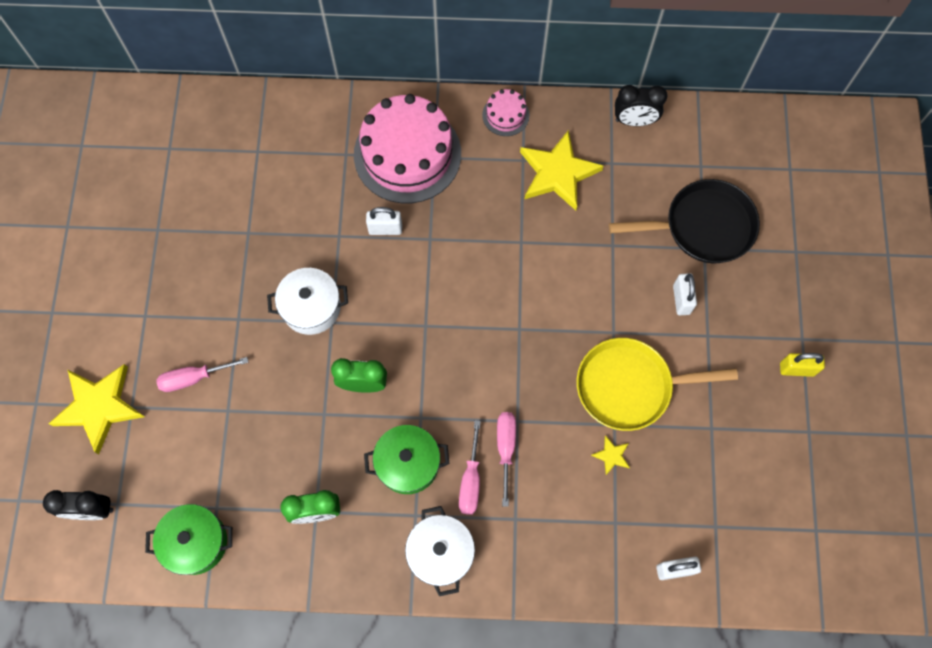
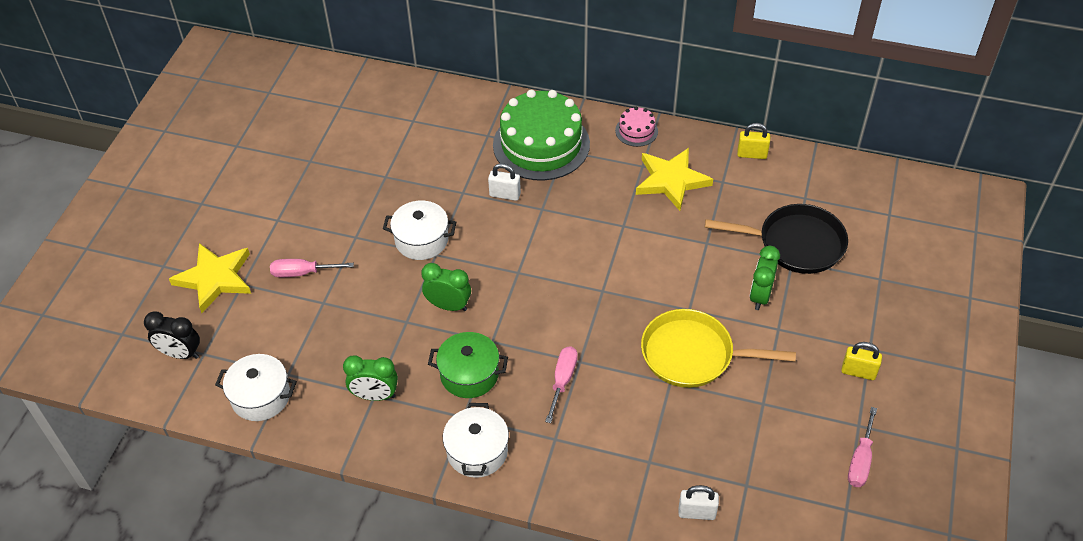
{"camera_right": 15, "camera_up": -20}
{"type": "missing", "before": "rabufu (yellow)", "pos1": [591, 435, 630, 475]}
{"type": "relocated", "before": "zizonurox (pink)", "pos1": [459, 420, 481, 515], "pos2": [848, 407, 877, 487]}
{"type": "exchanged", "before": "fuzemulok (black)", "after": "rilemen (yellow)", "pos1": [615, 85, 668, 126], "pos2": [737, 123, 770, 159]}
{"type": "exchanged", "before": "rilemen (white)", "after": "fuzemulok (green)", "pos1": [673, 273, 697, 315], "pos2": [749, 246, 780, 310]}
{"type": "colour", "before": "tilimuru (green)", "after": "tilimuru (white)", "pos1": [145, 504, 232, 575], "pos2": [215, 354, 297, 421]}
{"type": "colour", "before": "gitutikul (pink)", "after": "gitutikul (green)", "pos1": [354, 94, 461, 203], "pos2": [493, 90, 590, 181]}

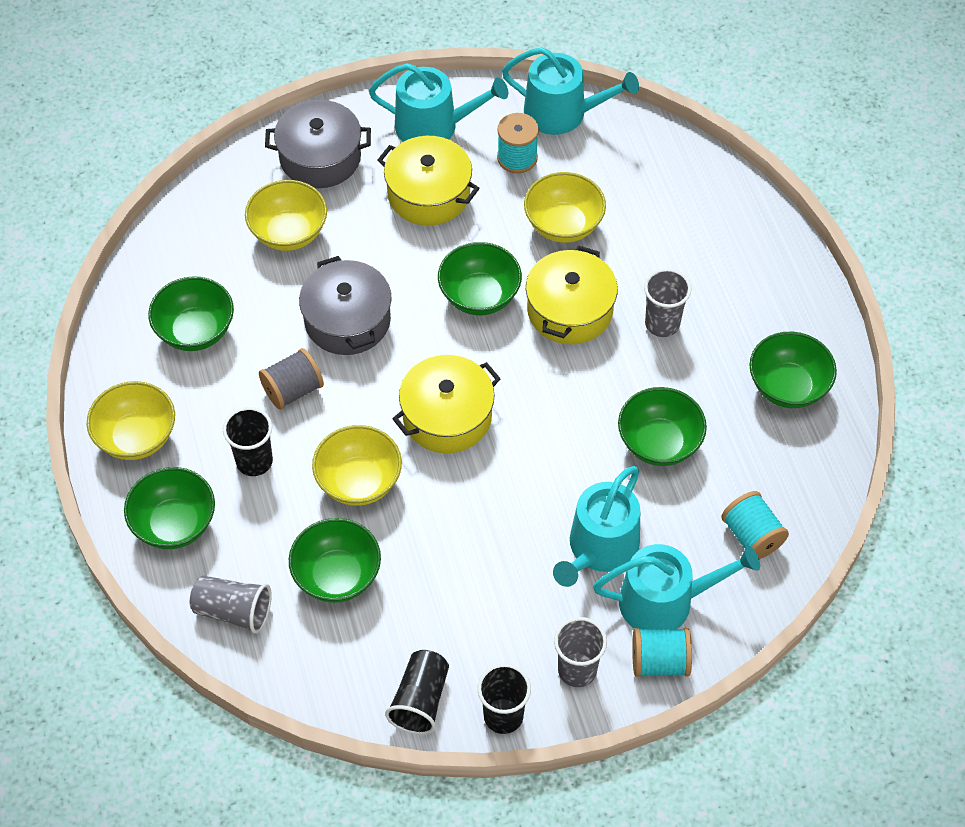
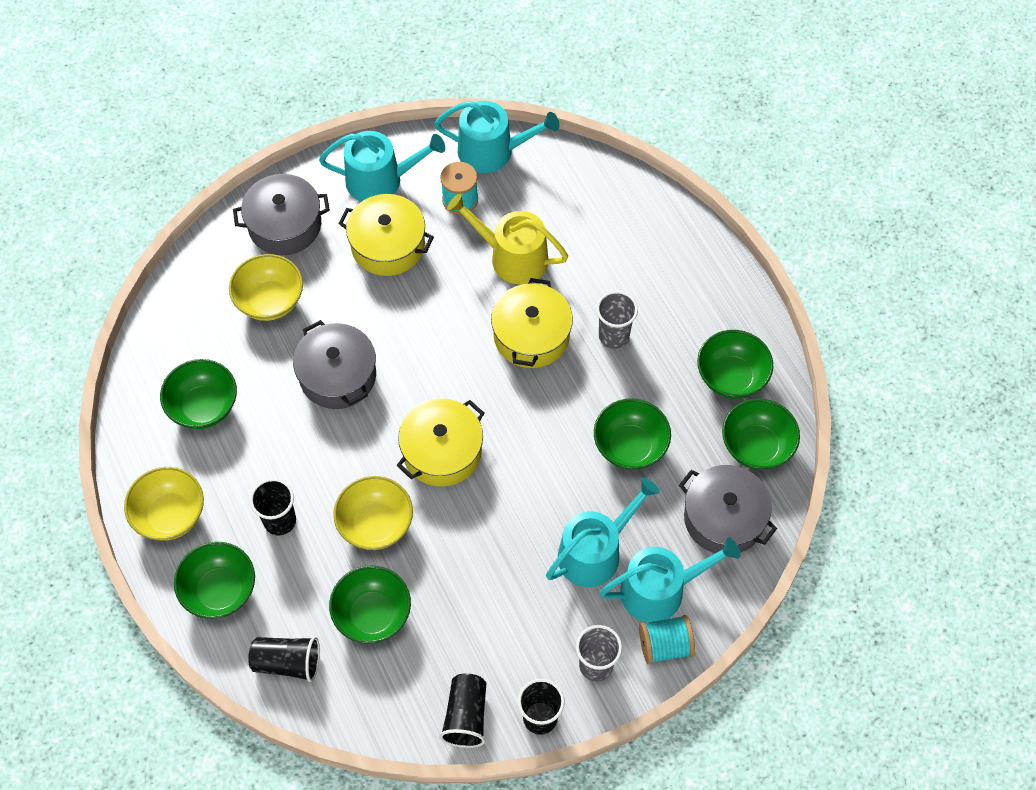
{"camera_right": -10, "camera_up": 5}
{"type": "missing", "before": "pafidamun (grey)", "pos1": [259, 348, 324, 410]}
{"type": "relocated", "before": "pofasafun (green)", "pos1": [438, 242, 522, 315], "pos2": [722, 399, 800, 470]}
{"type": "exchanged", "before": "pofasafun (yellow)", "after": "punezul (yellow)", "pos1": [524, 172, 606, 243], "pos2": [447, 194, 568, 284]}
{"type": "exchanged", "before": "pafidamun (turquoise)", "after": "tilimuru (grey)", "pos1": [721, 491, 789, 559], "pos2": [679, 465, 777, 553]}
{"type": "colour", "before": "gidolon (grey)", "after": "gidolon (black)", "pos1": [190, 575, 272, 634], "pos2": [248, 636, 320, 682]}
{"type": "spun", "before": "punezul (turquoise)", "pos1": [553, 466, 640, 587], "pos2": [546, 478, 660, 587], "turn": -150}

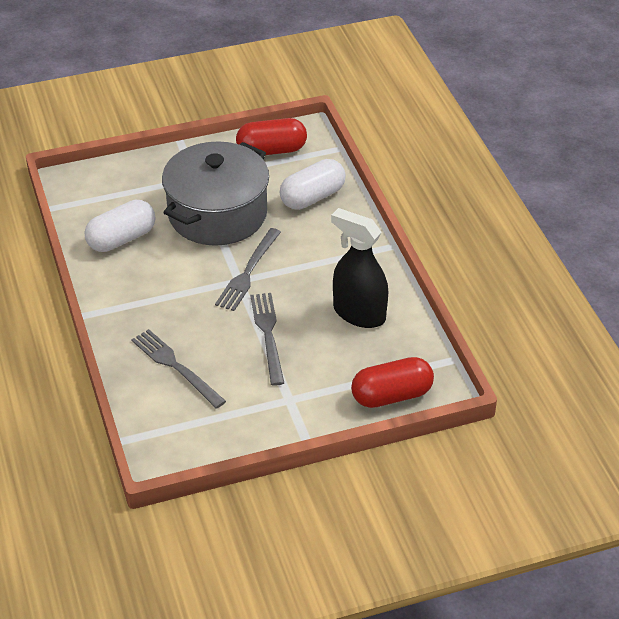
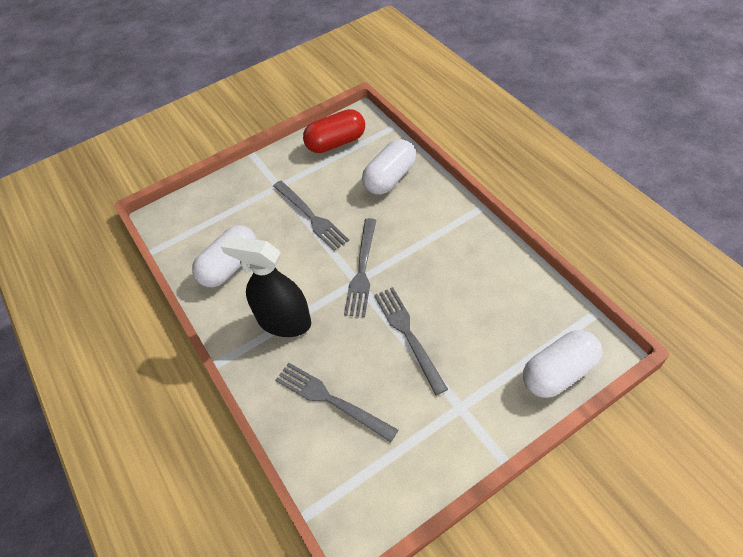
{"camera_right": -10, "camera_up": 10}
{"type": "relocated", "before": "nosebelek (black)", "pos1": [331, 208, 388, 328], "pos2": [221, 236, 311, 337]}
{"type": "exchanged", "before": "tilimuru (grey)", "after": "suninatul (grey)", "pos1": [162, 141, 269, 246], "pos2": [273, 181, 349, 251]}
{"type": "colour", "before": "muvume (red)", "after": "muvume (white)", "pos1": [351, 357, 434, 408], "pos2": [523, 330, 602, 398]}

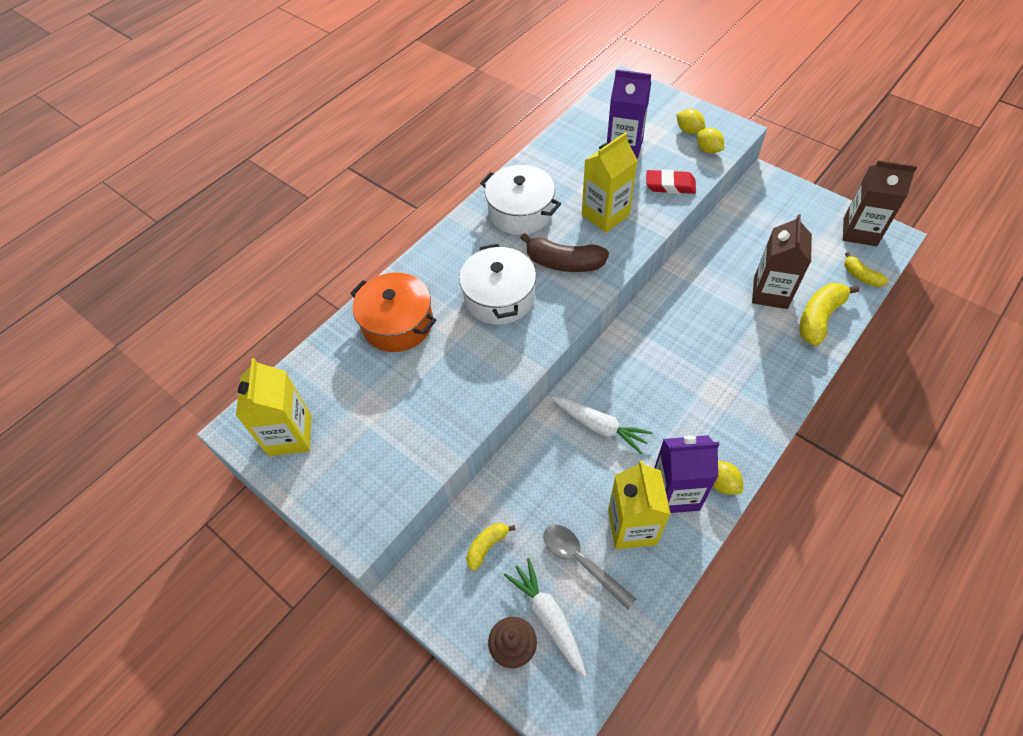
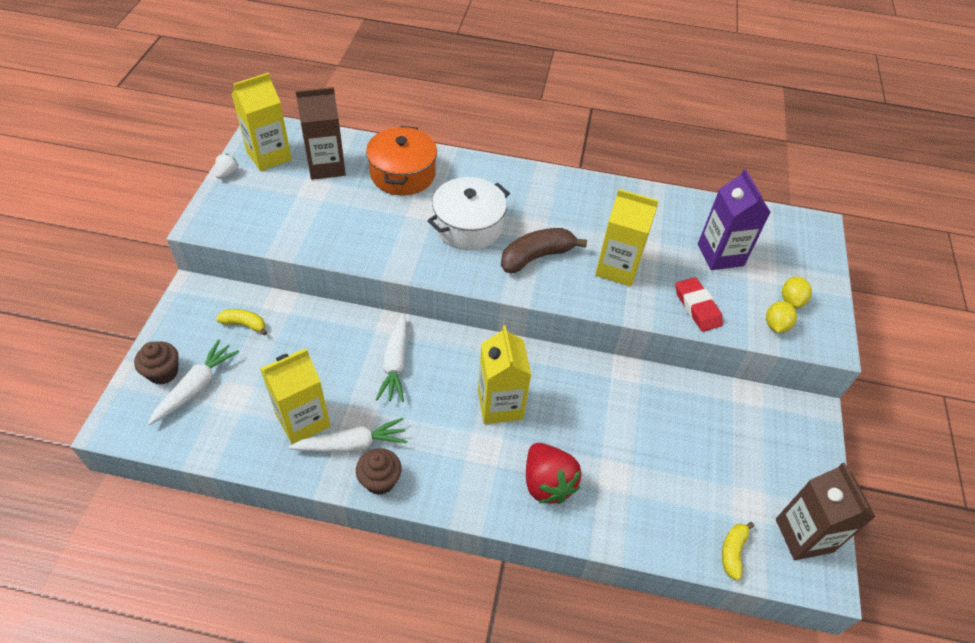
{"camera_right": 55, "camera_up": -5}
{"type": "missing", "before": "tilimuru (white)", "pos1": [480, 165, 561, 235]}
{"type": "missing", "before": "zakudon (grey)", "pos1": [543, 525, 636, 609]}
{"type": "missing", "before": "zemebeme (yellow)", "pos1": [799, 283, 859, 346]}
{"type": "appeared", "after": "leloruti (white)", "pos2": [215, 154, 239, 179]}
{"type": "appeared", "after": "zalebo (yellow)", "pos2": [478, 325, 531, 424]}
{"type": "appeared", "after": "leloruti (red)", "pos2": [526, 443, 582, 504]}
{"type": "relocated", "before": "zalebo (brown)", "pos1": [752, 214, 812, 309], "pos2": [296, 87, 346, 180]}
{"type": "exchanged", "before": "zalebo (purple)", "after": "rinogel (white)", "pos1": [654, 435, 719, 513], "pos2": [289, 418, 407, 453]}
{"type": "exchanged", "before": "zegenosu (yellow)", "after": "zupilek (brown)", "pos1": [713, 461, 743, 495], "pos2": [356, 448, 402, 495]}
{"type": "spun", "before": "zemebeme (brown)", "pos1": [520, 233, 609, 272], "pos2": [501, 228, 587, 273], "turn": 75}

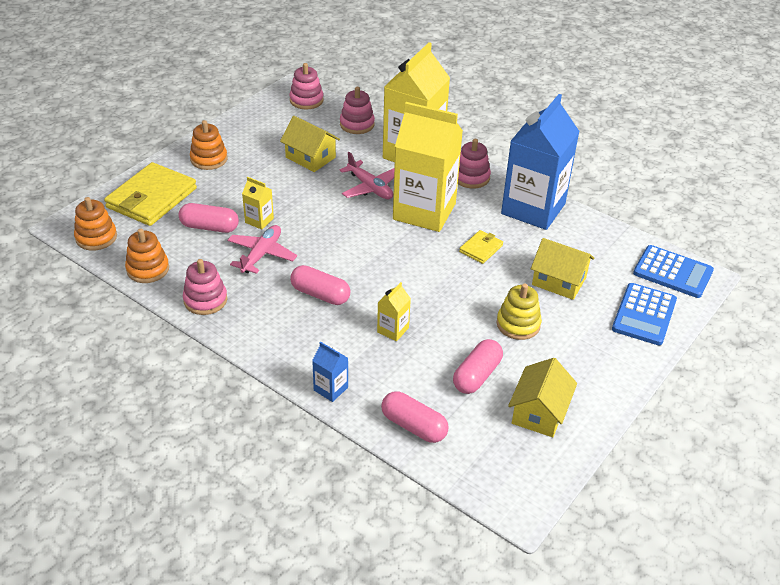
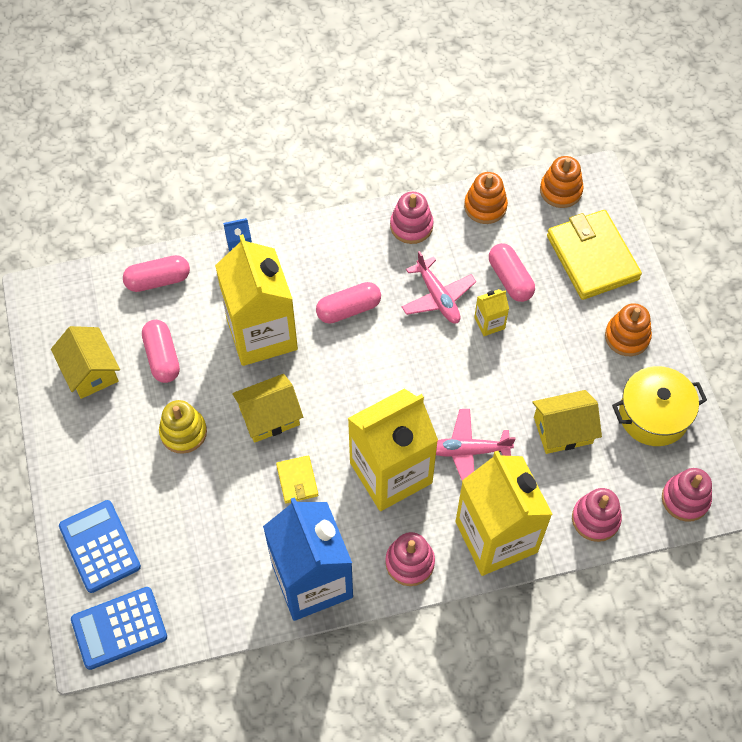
{"camera_right": 130, "camera_up": 20}
{"type": "appeared", "after": "tilimuru (yellow)", "pos2": [612, 366, 707, 446]}
{"type": "relocated", "before": "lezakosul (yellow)", "pos1": [531, 238, 594, 300], "pos2": [232, 374, 303, 443]}
{"type": "spun", "before": "muvume (pink)", "pos1": [179, 203, 239, 233], "pos2": [489, 243, 535, 302], "turn": -75}
{"type": "size", "before": "zalebo (yellow)", "pos1": [377, 282, 411, 341], "pos2": [215, 234, 298, 366], "scale": 2.45}

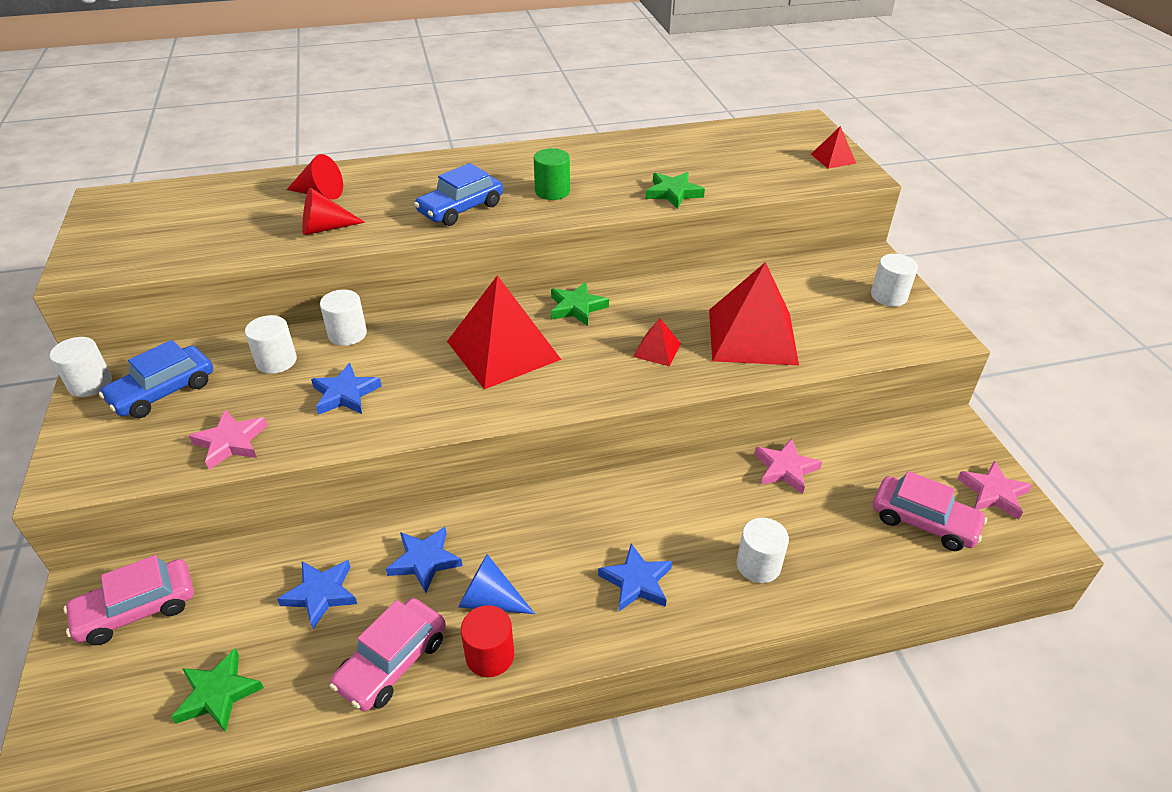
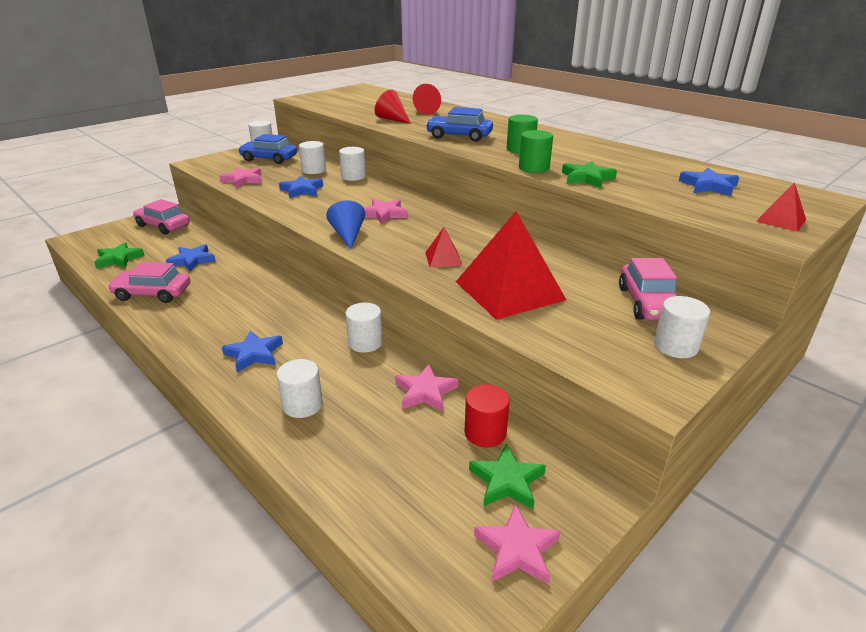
{"camera_right": 60, "camera_up": -10}
{"type": "appeared", "after": "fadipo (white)", "pos2": [345, 303, 383, 353]}
{"type": "appeared", "after": "fadipo (green)", "pos2": [519, 130, 553, 173]}
{"type": "relocated", "before": "rabufu (blue)", "pos1": [386, 527, 462, 593], "pos2": [679, 168, 739, 196]}
{"type": "relocated", "before": "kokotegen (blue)", "pos1": [458, 554, 535, 614], "pos2": [326, 200, 365, 249]}
{"type": "relocated", "before": "fadipo (red)", "pos1": [461, 605, 514, 678], "pos2": [465, 384, 510, 447]}
{"type": "relocated", "before": "rabufu (green)", "pos1": [551, 282, 609, 326], "pos2": [469, 443, 546, 509]}
{"type": "relocated", "before": "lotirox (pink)", "pos1": [873, 471, 987, 551], "pos2": [619, 258, 678, 321]}
{"type": "exchanged", "before": "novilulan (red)", "after": "rabufu (pink)", "pos1": [447, 275, 561, 389], "pos2": [363, 199, 407, 225]}

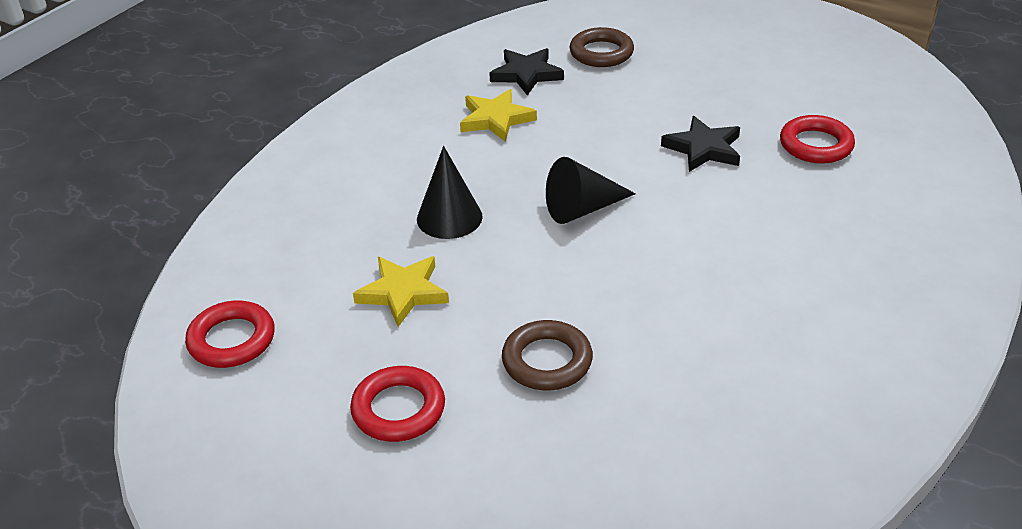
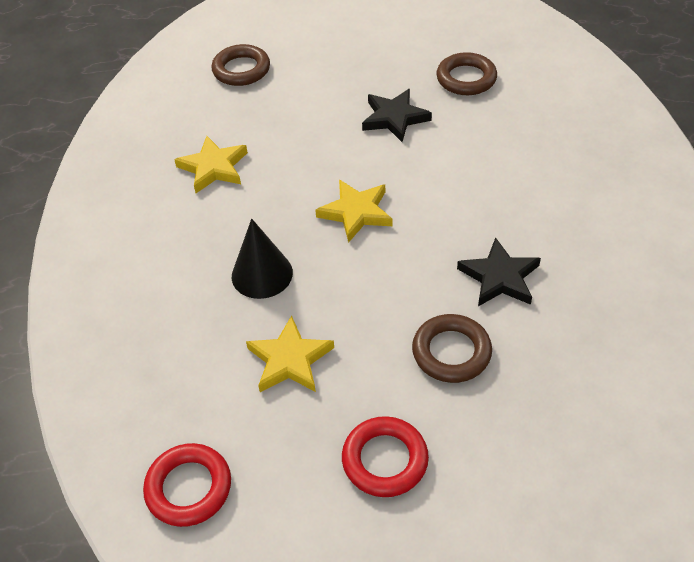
{"camera_right": -35, "camera_up": 10}
{"type": "relocated", "before": "rabufu (black)", "pos1": [490, 48, 564, 95], "pos2": [457, 237, 541, 306]}
{"type": "exchanged", "before": "kokotegen (black)", "after": "rabufu (yellow)", "pos1": [546, 157, 636, 224], "pos2": [315, 180, 392, 243]}
{"type": "colour", "before": "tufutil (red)", "after": "tufutil (brown)", "pos1": [780, 115, 855, 164], "pos2": [436, 52, 497, 95]}

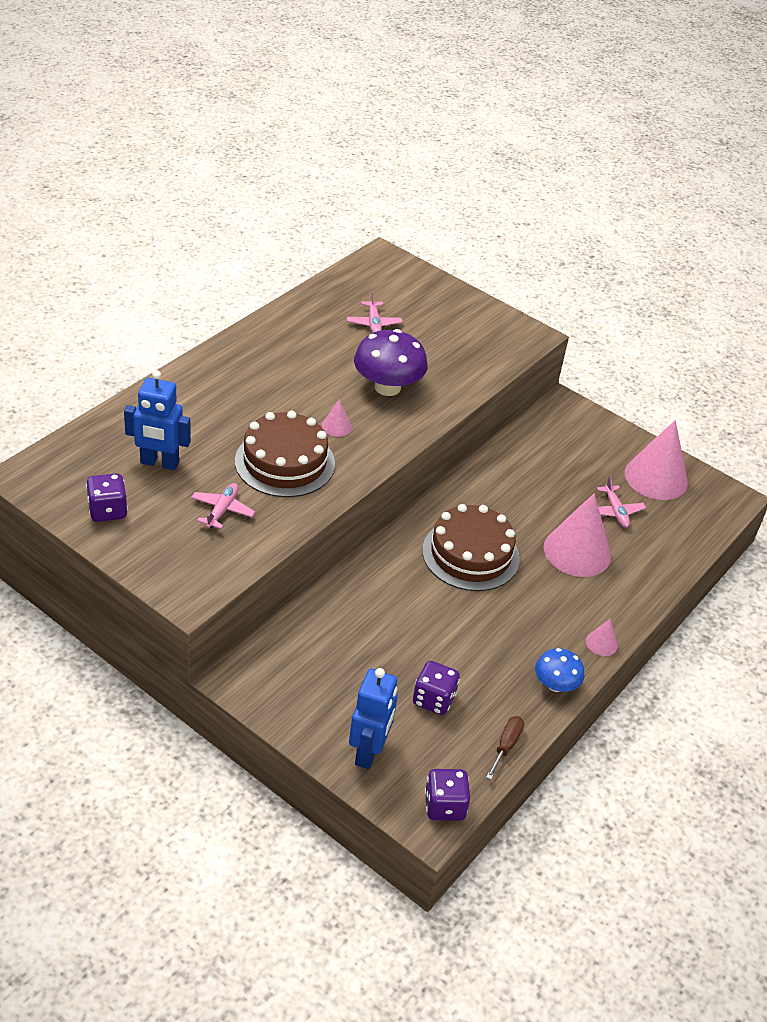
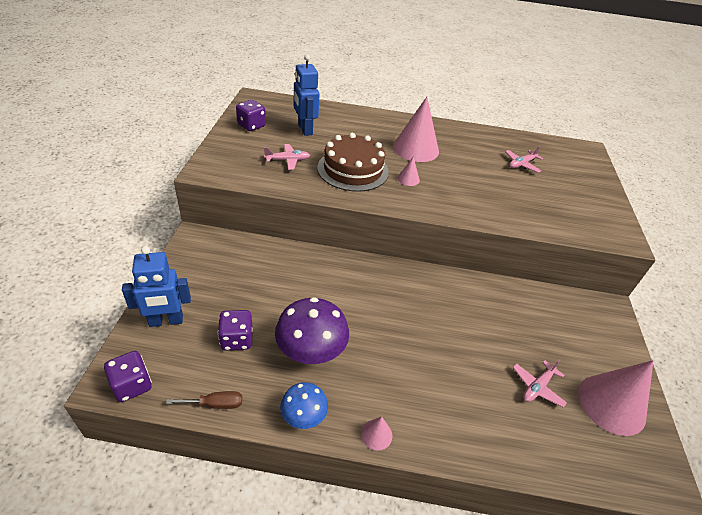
{"camera_right": 60, "camera_up": 0}
{"type": "missing", "before": "gitutikul (brown)", "pos1": [422, 504, 520, 591]}
{"type": "relocated", "before": "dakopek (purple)", "pos1": [354, 329, 428, 396], "pos2": [275, 297, 349, 364]}
{"type": "relocated", "before": "kokotegen (pink)", "pos1": [544, 493, 611, 577], "pos2": [393, 97, 439, 162]}

